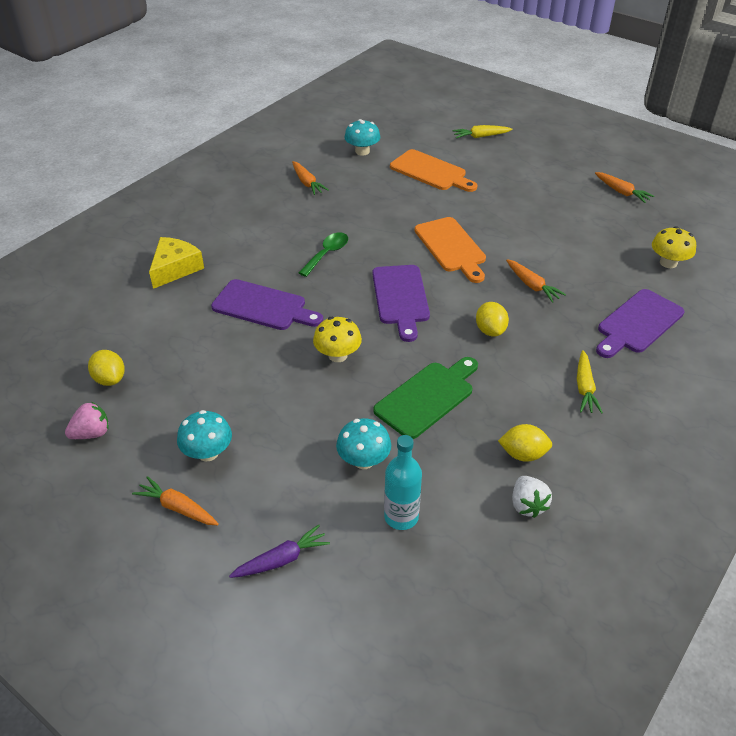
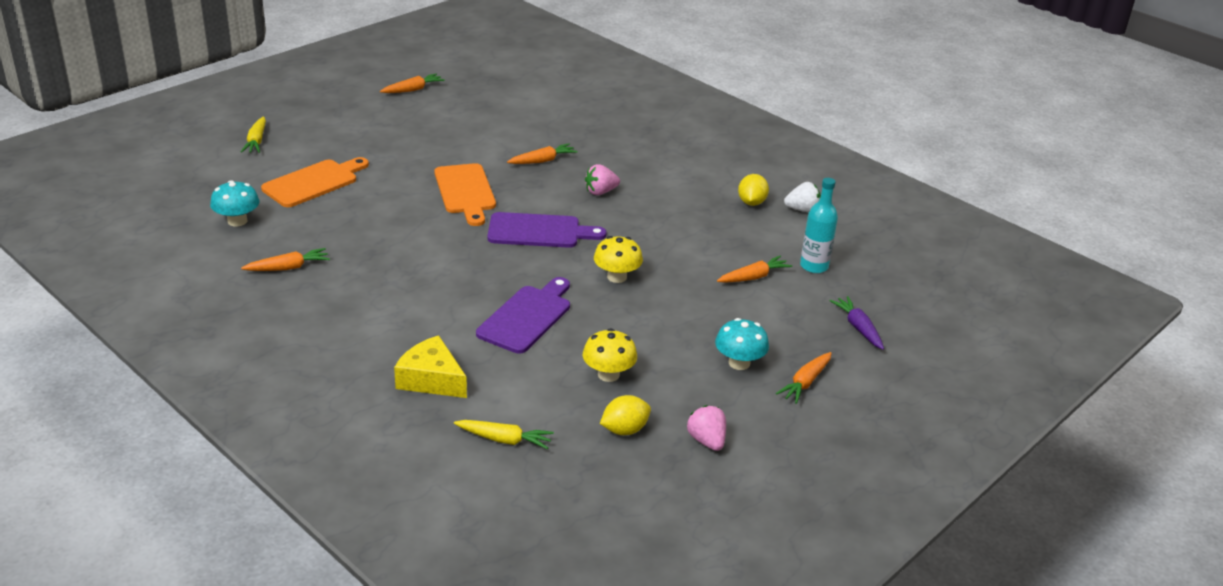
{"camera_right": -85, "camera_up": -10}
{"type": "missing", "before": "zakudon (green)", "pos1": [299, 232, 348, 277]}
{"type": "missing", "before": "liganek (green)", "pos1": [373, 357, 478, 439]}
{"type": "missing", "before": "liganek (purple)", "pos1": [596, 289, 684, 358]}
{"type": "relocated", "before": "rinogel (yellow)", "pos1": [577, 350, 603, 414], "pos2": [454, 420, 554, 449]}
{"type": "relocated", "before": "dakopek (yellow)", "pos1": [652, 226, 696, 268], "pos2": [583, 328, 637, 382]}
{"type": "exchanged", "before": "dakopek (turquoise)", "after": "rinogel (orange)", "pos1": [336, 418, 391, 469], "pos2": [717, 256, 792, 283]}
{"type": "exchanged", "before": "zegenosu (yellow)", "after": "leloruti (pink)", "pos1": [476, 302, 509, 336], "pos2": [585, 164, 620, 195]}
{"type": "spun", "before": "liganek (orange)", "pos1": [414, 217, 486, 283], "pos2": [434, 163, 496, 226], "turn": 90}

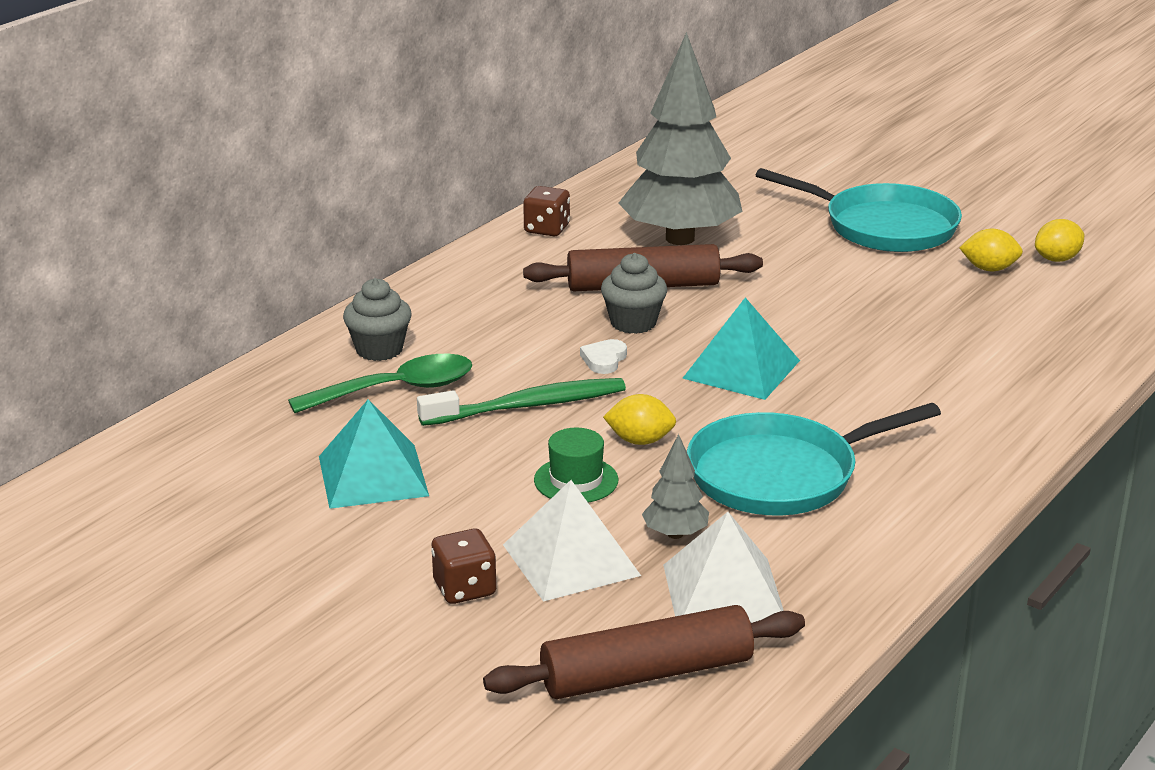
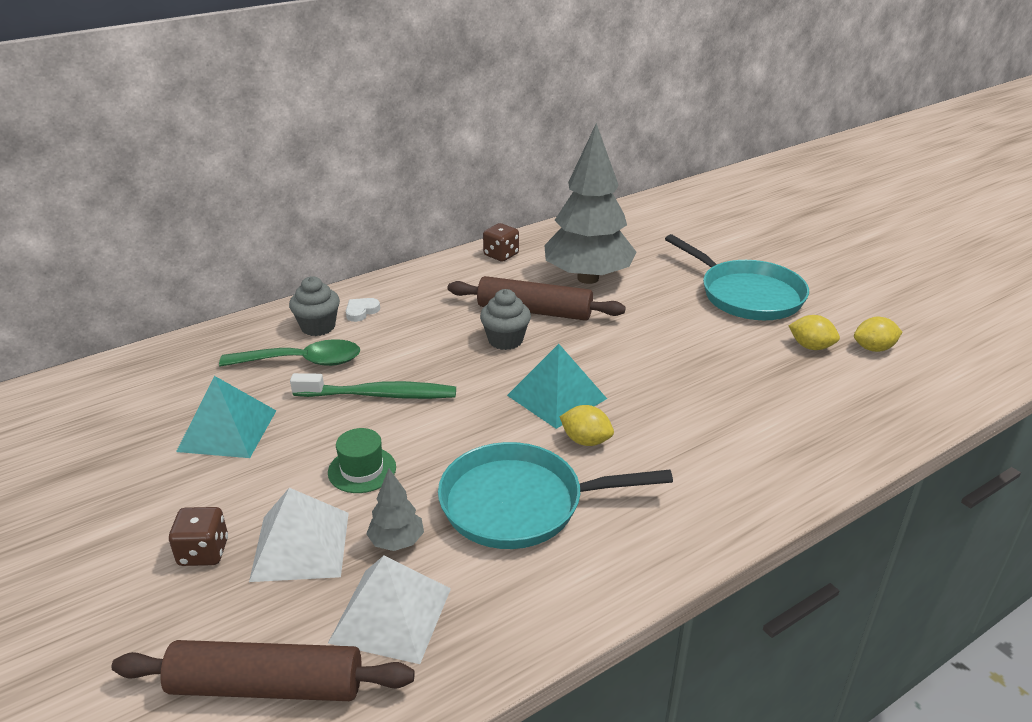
{"camera_right": 20, "camera_up": 5}
{"type": "relocated", "before": "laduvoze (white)", "pos1": [580, 339, 627, 374], "pos2": [346, 298, 380, 322]}
{"type": "relocated", "before": "zegenosu (yellow)", "pos1": [603, 394, 676, 445], "pos2": [560, 405, 614, 446]}

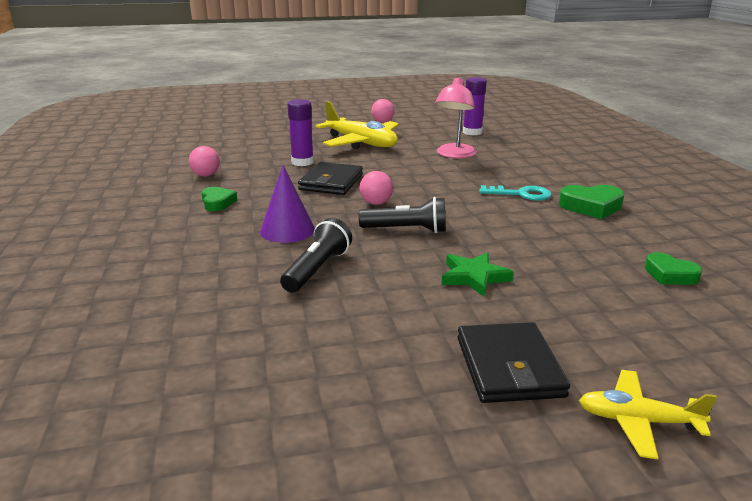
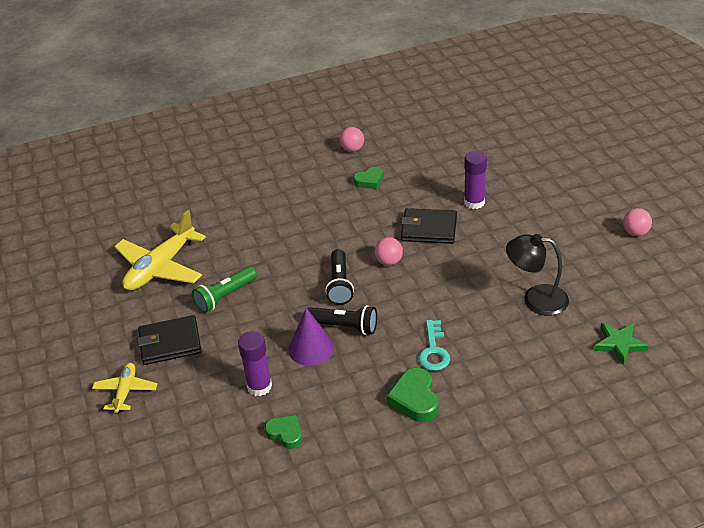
{"camera_right": 85, "camera_up": 15}
{"type": "appeared", "after": "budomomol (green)", "pos2": [192, 266, 257, 313]}
{"type": "relocated", "before": "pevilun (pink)", "pos1": [189, 146, 220, 177], "pos2": [340, 127, 364, 152]}
{"type": "relocated", "before": "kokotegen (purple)", "pos1": [260, 165, 315, 243], "pos2": [289, 308, 334, 366]}
{"type": "relocated", "before": "budomomol (black)", "pos1": [280, 218, 352, 293], "pos2": [307, 305, 377, 335]}
{"type": "relocated", "before": "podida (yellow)", "pos1": [316, 101, 399, 149], "pos2": [114, 210, 206, 291]}
{"type": "relocated", "before": "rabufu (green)", "pos1": [441, 252, 514, 297], "pos2": [594, 323, 649, 365]}
{"type": "relocated", "before": "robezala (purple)", "pos1": [463, 77, 487, 135], "pos2": [238, 331, 272, 396]}
{"type": "colour", "before": "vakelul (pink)", "after": "vakelul (black)", "pos1": [435, 77, 477, 158], "pos2": [506, 234, 569, 316]}
{"type": "spun", "before": "laduvoze (green)", "pos1": [645, 252, 702, 285], "pos2": [265, 415, 302, 449], "turn": 90}

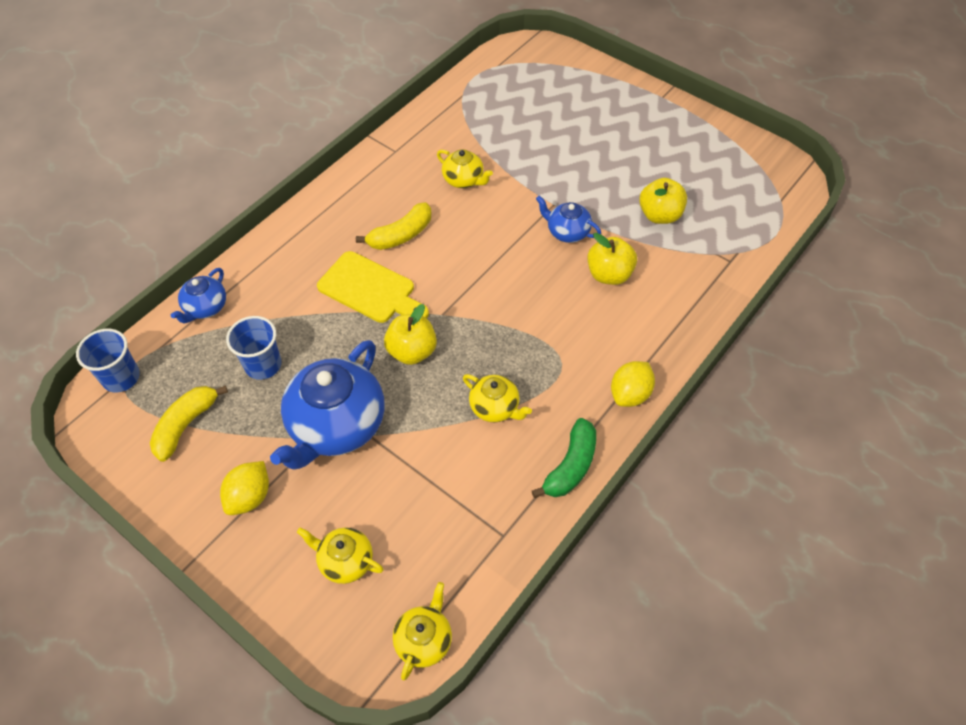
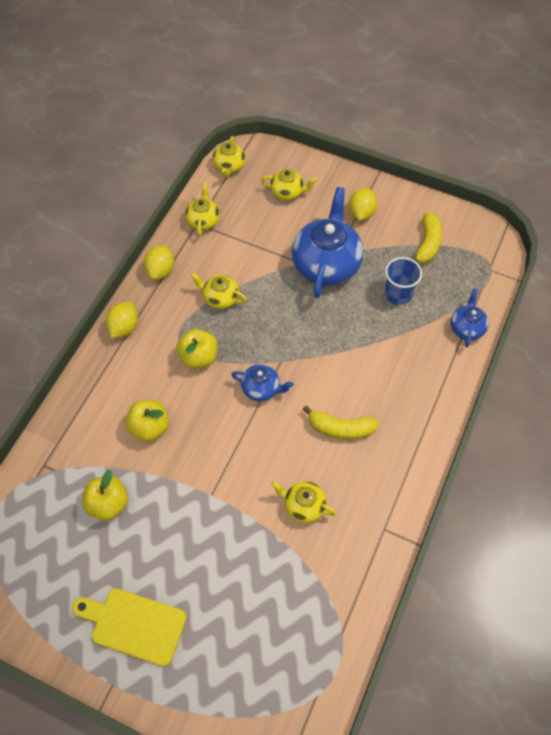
{"camera_right": 165, "camera_up": 5}
{"type": "missing", "before": "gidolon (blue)", "pos1": [76, 329, 140, 392]}
{"type": "appeared", "after": "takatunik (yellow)", "pos2": [185, 183, 220, 236]}
{"type": "relocated", "before": "liganek (yellow)", "pos1": [317, 251, 429, 323], "pos2": [72, 588, 187, 667]}
{"type": "relocated", "before": "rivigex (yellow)", "pos1": [384, 304, 437, 365], "pos2": [176, 329, 218, 369]}
{"type": "relocated", "before": "takatunik (blue)", "pos1": [536, 196, 601, 243], "pos2": [231, 364, 294, 401]}
{"type": "exchanged", "before": "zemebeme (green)", "after": "zegenosu (yellow)", "pos1": [532, 418, 596, 498], "pos2": [144, 245, 174, 280]}
{"type": "spun", "before": "zemebeme (yellow)", "pos1": [356, 202, 431, 250], "pos2": [303, 406, 379, 440], "turn": -120}

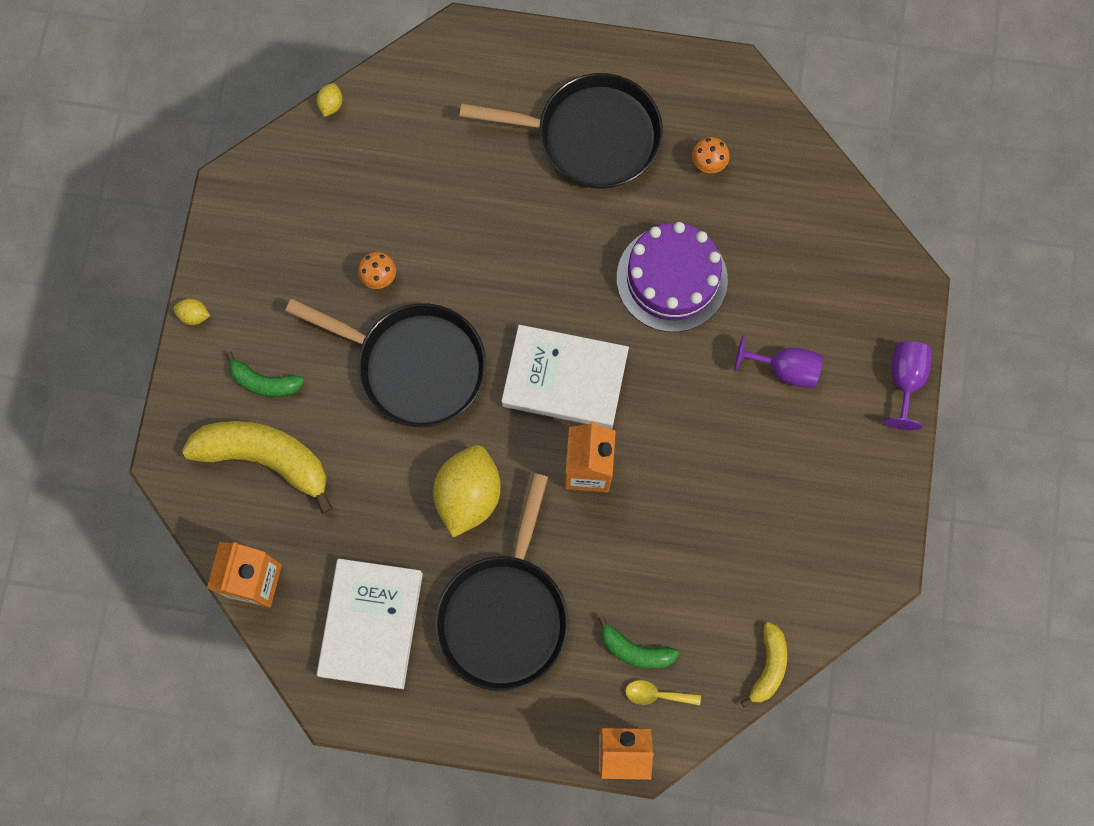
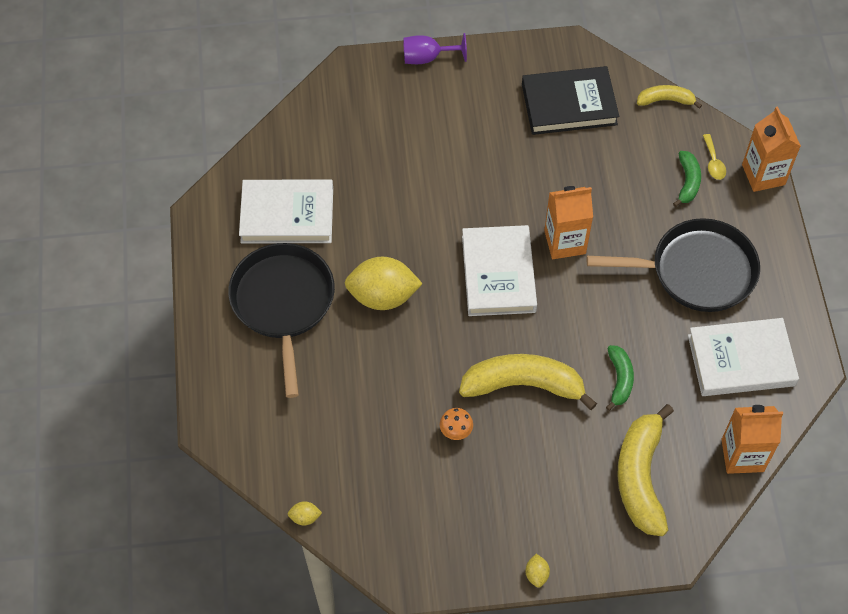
{"camera_right": -105, "camera_up": -15}
{"type": "missing", "before": "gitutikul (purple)", "pos1": [617, 222, 728, 332]}
{"type": "missing", "before": "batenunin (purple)", "pos1": [734, 335, 823, 388]}
{"type": "appeared", "after": "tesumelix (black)", "pos2": [522, 66, 619, 135]}
{"type": "relocated", "before": "zemebeme (green)", "pos1": [226, 352, 304, 397], "pos2": [606, 345, 634, 411]}
{"type": "relocated", "before": "zegenosu (yellow)", "pos1": [433, 445, 501, 537], "pos2": [345, 256, 423, 310]}
{"type": "exchanged", "before": "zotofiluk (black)", "after": "zemebeme (yellow)", "pos1": [285, 299, 486, 427], "pos2": [459, 354, 597, 410]}
{"type": "exchanged", "before": "dakopek (orange)", "after": "tesumelix (white)", "pos1": [692, 137, 730, 173], "pos2": [239, 180, 333, 243]}

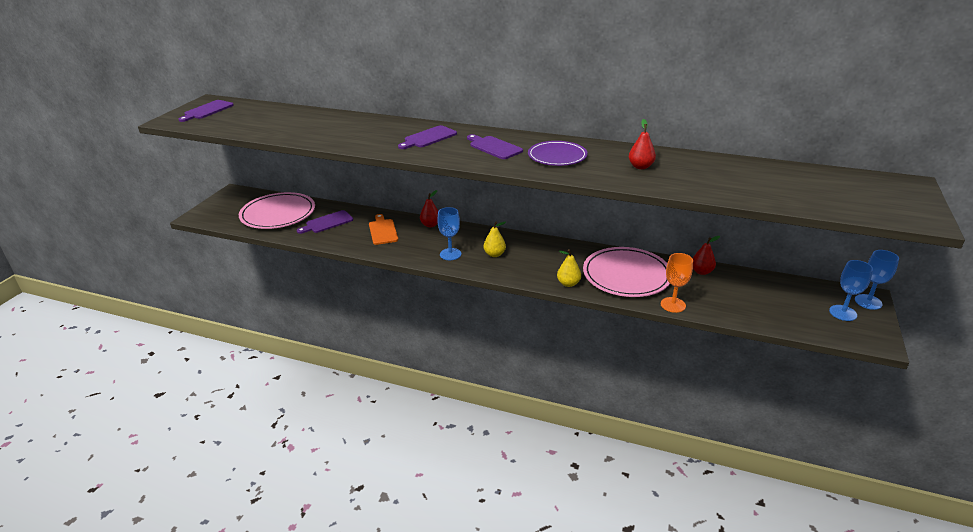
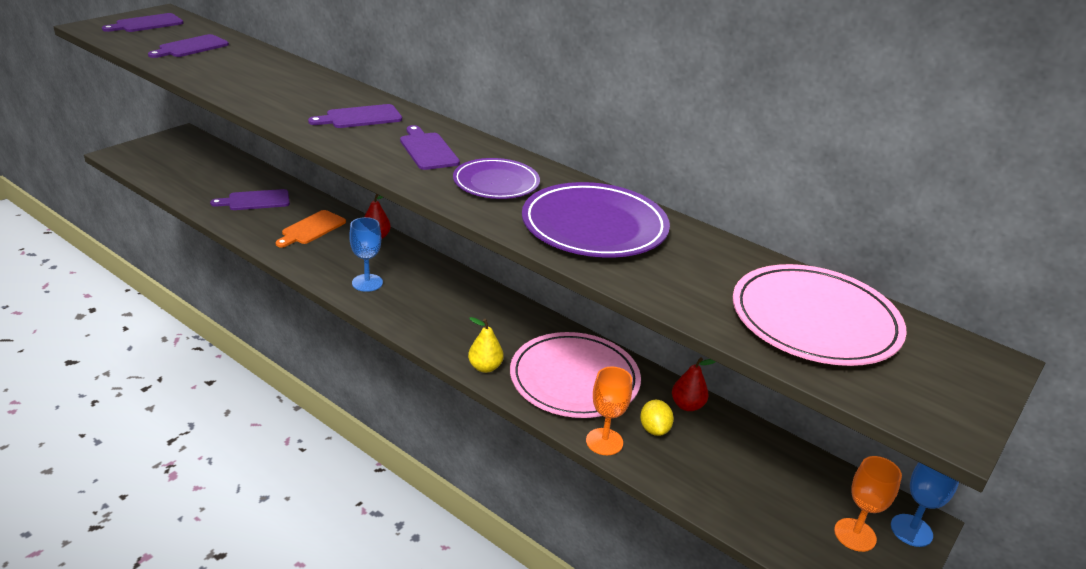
{"camera_right": 15, "camera_up": 0}
{"type": "missing", "before": "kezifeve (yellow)", "pos1": [483, 222, 506, 257]}
{"type": "appeared", "after": "liganek (purple)", "pos2": [148, 34, 229, 58]}
{"type": "appeared", "after": "zegenosu (yellow)", "pos2": [640, 400, 674, 436]}
{"type": "relocated", "before": "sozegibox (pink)", "pos1": [239, 192, 315, 229], "pos2": [733, 264, 907, 366]}
{"type": "exchanged", "before": "kezifeve (red)", "after": "sozegibox (purple)", "pos1": [629, 119, 656, 169], "pos2": [522, 182, 670, 258]}
{"type": "colour", "before": "batenunin (blue)", "after": "batenunin (orange)", "pos1": [829, 260, 873, 321], "pos2": [834, 456, 902, 552]}
{"type": "spun", "before": "liganek (orange)", "pos1": [369, 214, 398, 245], "pos2": [275, 210, 346, 248], "turn": -150}

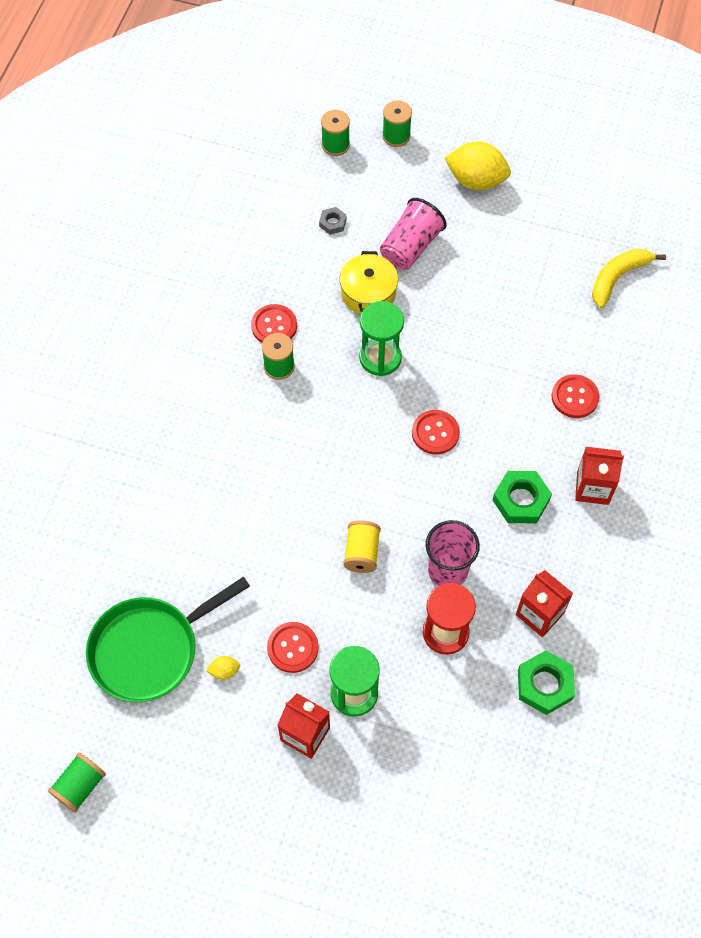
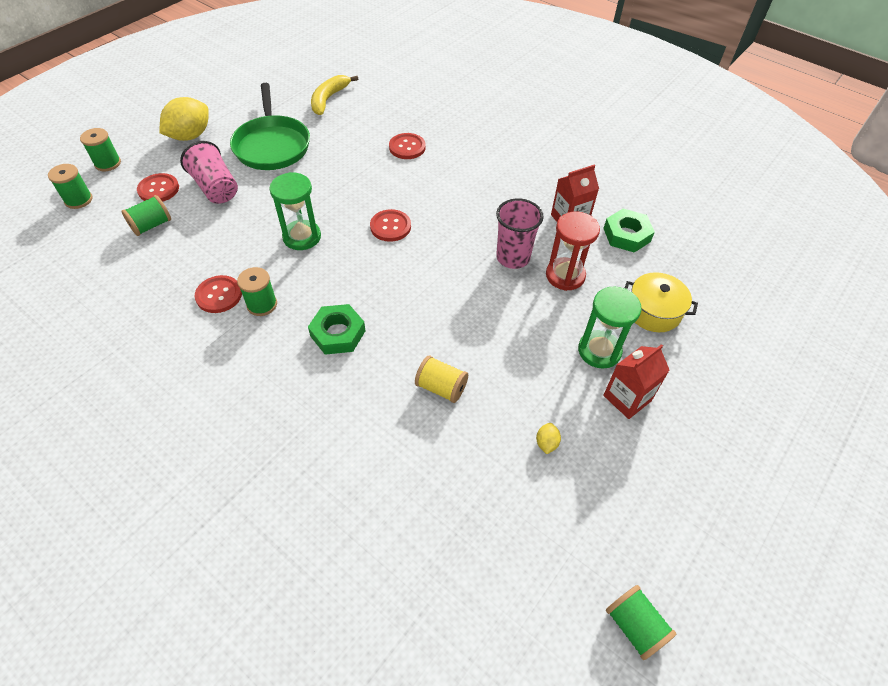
{"camera_right": -70, "camera_up": -10}
{"type": "missing", "before": "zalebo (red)", "pos1": [575, 447, 624, 505]}
{"type": "relocated", "before": "zotofiluk (green)", "pos1": [86, 577, 250, 702], "pos2": [230, 83, 310, 170]}
{"type": "relocated", "before": "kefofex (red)", "pos1": [267, 622, 319, 673], "pos2": [137, 173, 179, 202]}
{"type": "relocated", "before": "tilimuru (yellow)", "pos1": [340, 251, 398, 314], "pos2": [625, 272, 698, 332]}
{"type": "relocated", "before": "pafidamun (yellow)", "pos1": [343, 520, 381, 573], "pos2": [415, 355, 468, 403]}
{"type": "relocated", "before": "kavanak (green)", "pos1": [493, 471, 552, 523], "pos2": [308, 304, 366, 355]}
{"type": "exchanged", "before": "kavanak (grey)", "after": "pafidamun (green)", "pos1": [319, 207, 347, 235], "pos2": [121, 195, 171, 236]}
{"type": "spun", "before": "zemebeme (yellow)", "pos1": [592, 249, 666, 308], "pos2": [311, 75, 358, 115], "turn": 45}

